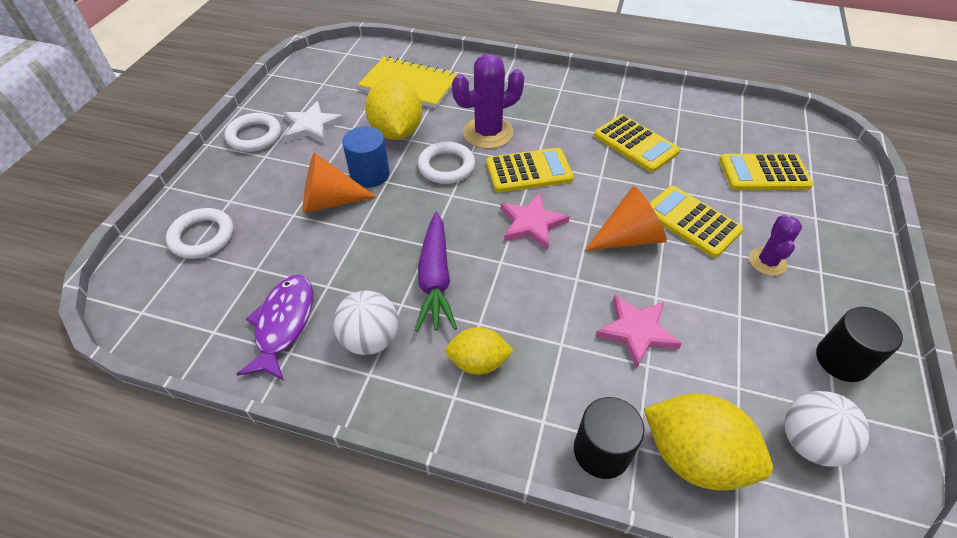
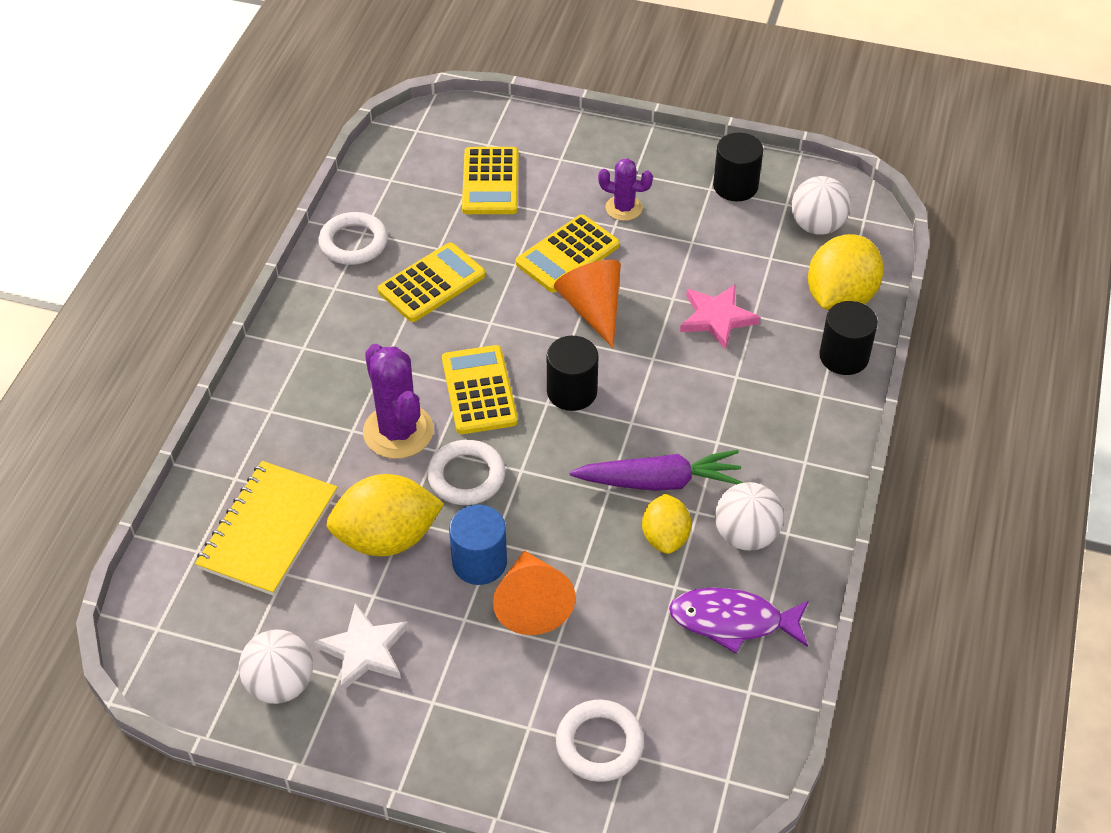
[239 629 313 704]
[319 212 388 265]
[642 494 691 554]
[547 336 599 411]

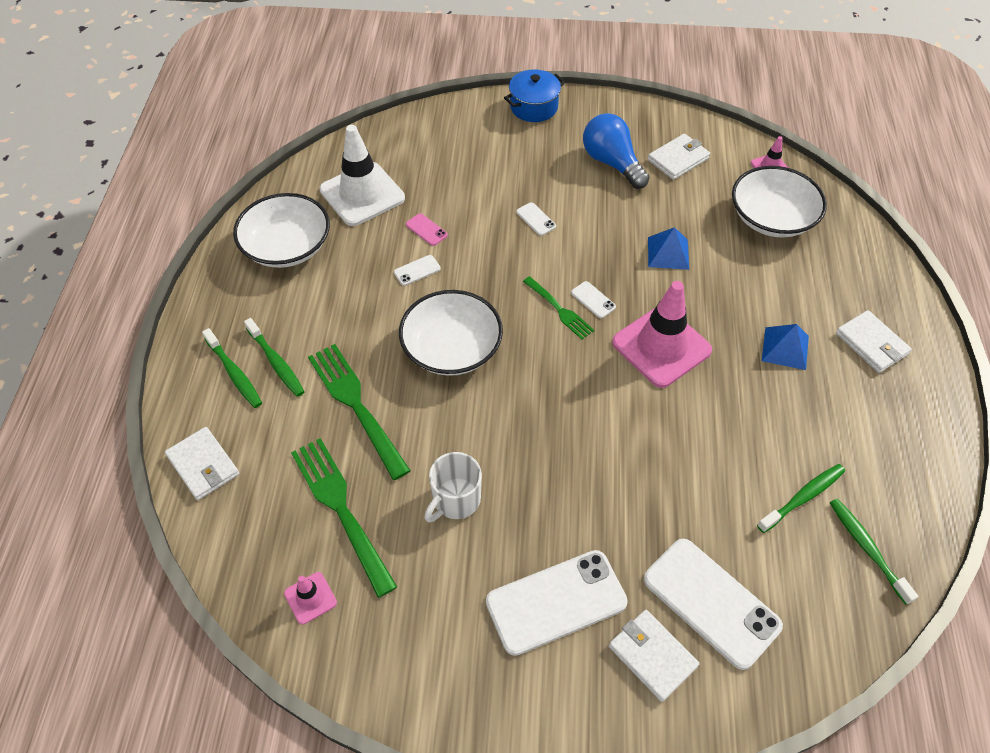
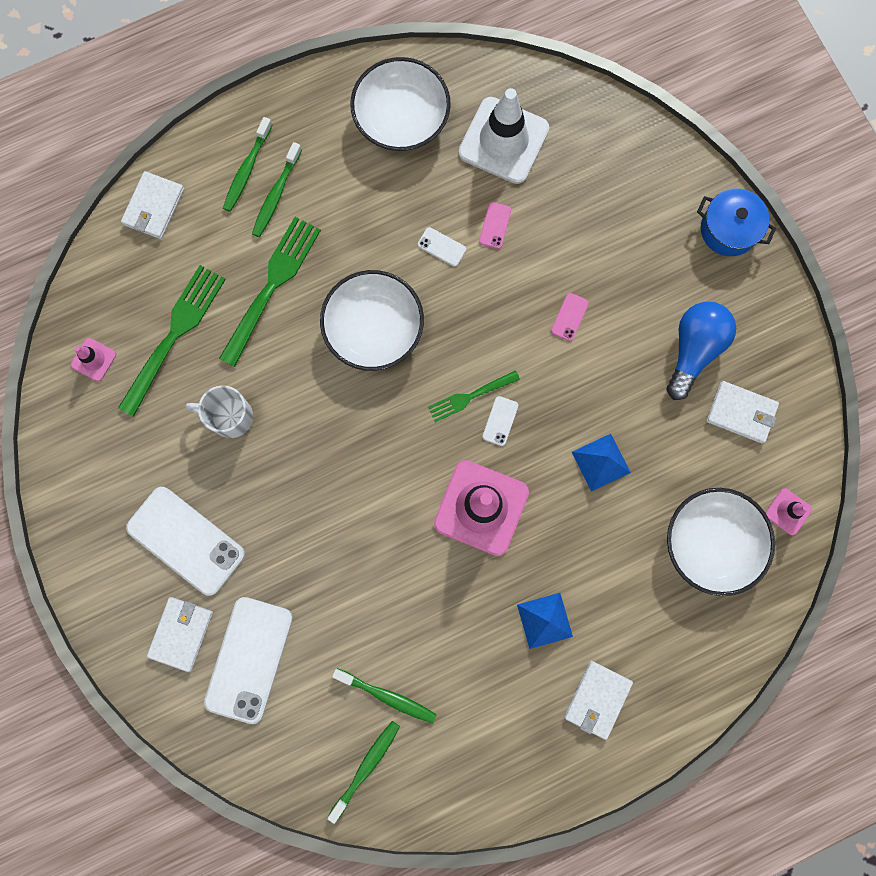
[551 293 589 341]
[428 370 520 422]

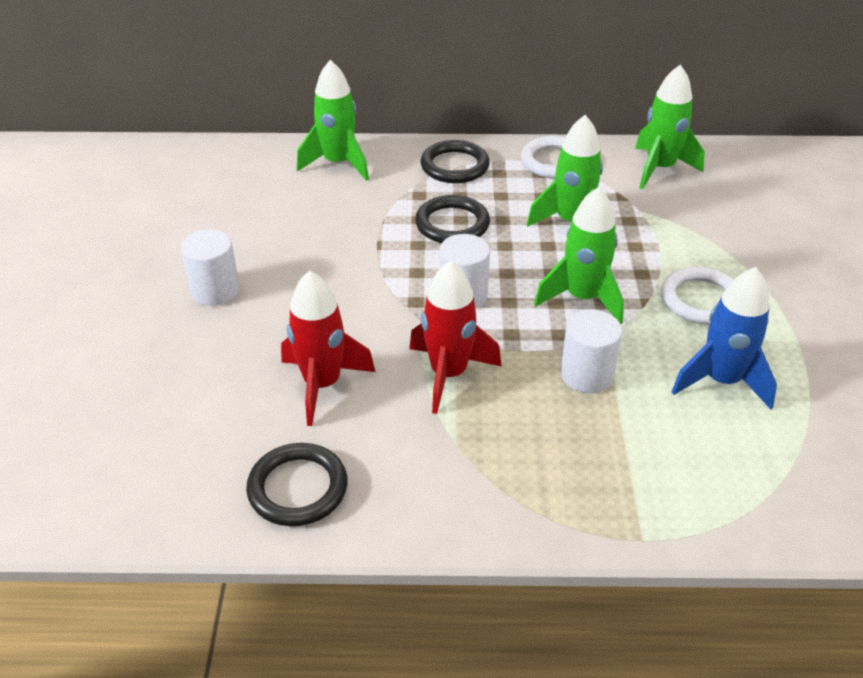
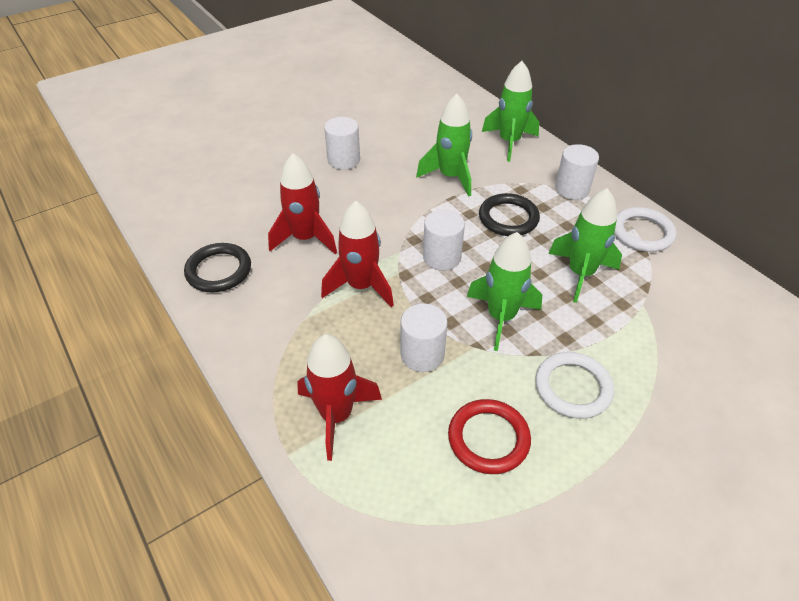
[297 334 382 461]
[416 94 472 197]
[555 144 599 200]
[448 399 531 474]

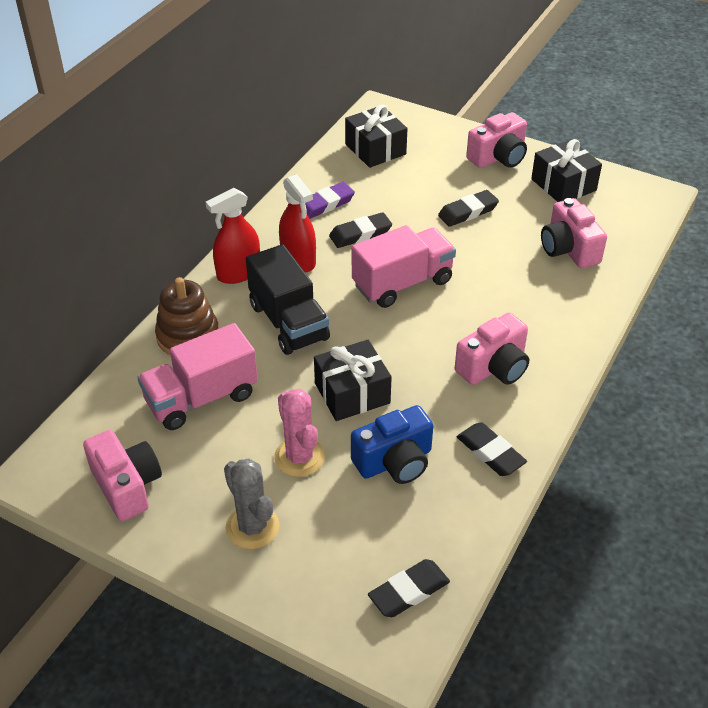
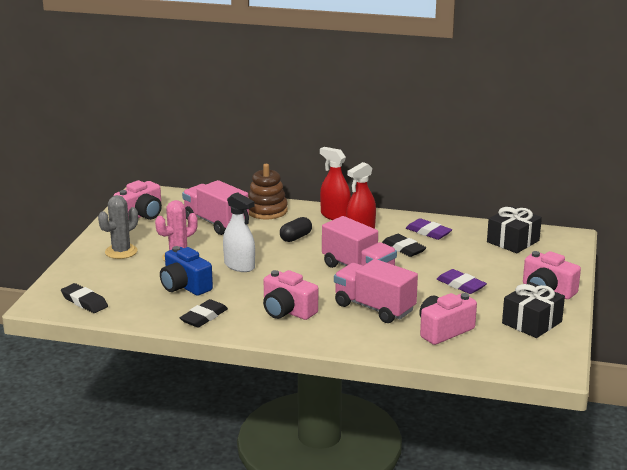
[334 259 418 323]
[280 217 312 242]
[223 192 255 272]
[437 269 487 294]

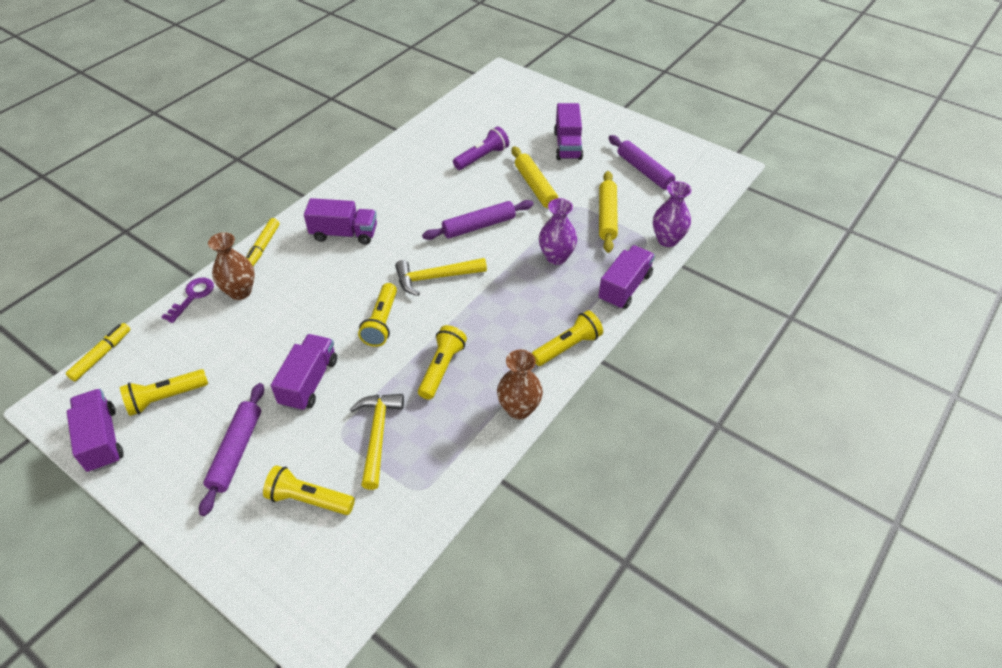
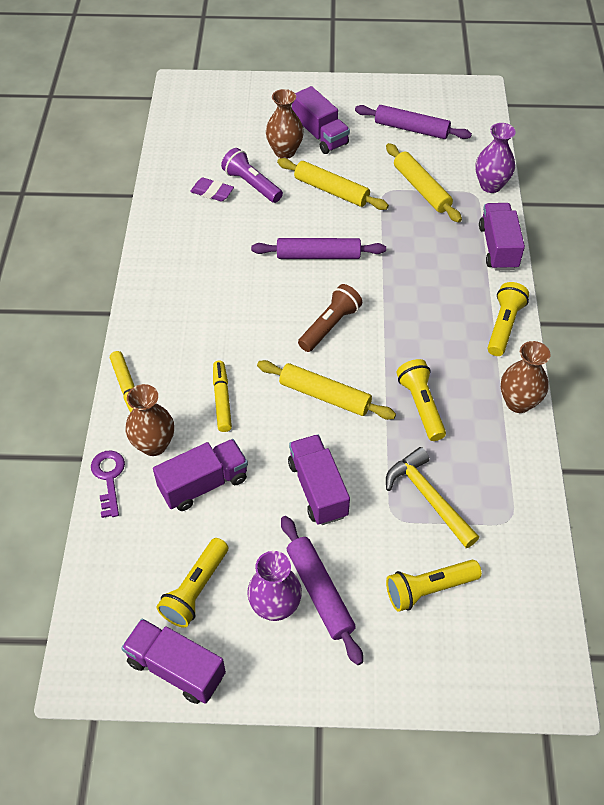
[190 178 234 201]
[266 89 304 159]
[213 361 232 432]
[153 439 248 511]
[247 551 302 621]
[257 360 396 420]
[298 284 362 352]
[251 238 386 259]
[221 148 283 203]

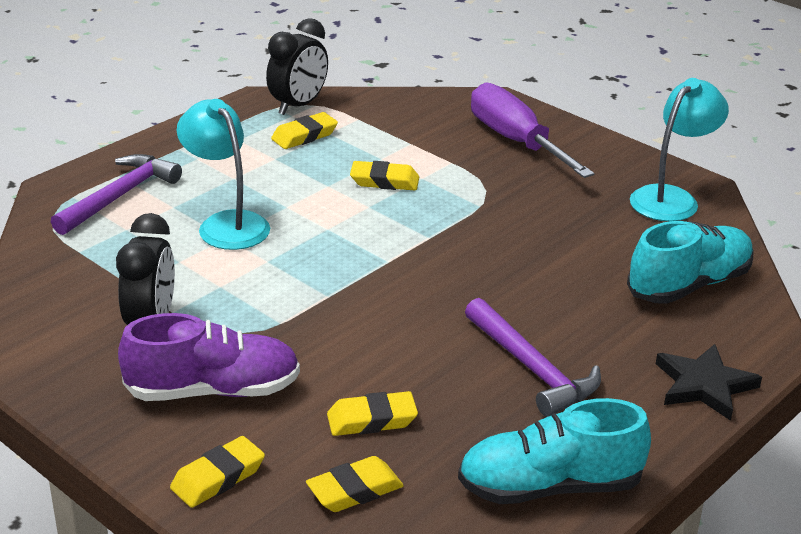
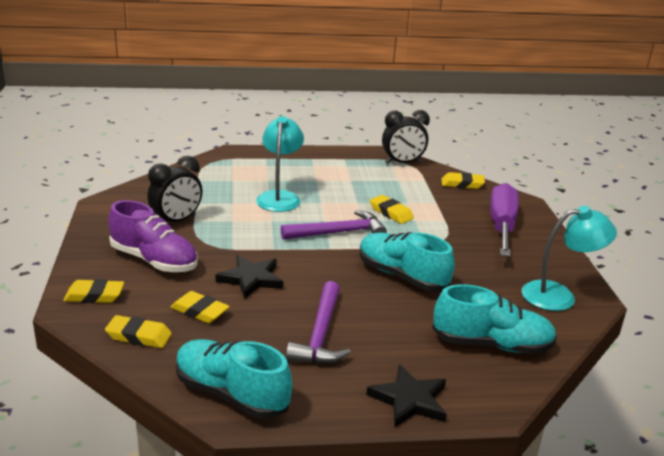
[216 255 283 299]
[360 232 455 291]
[281 210 387 240]
[442 172 485 189]

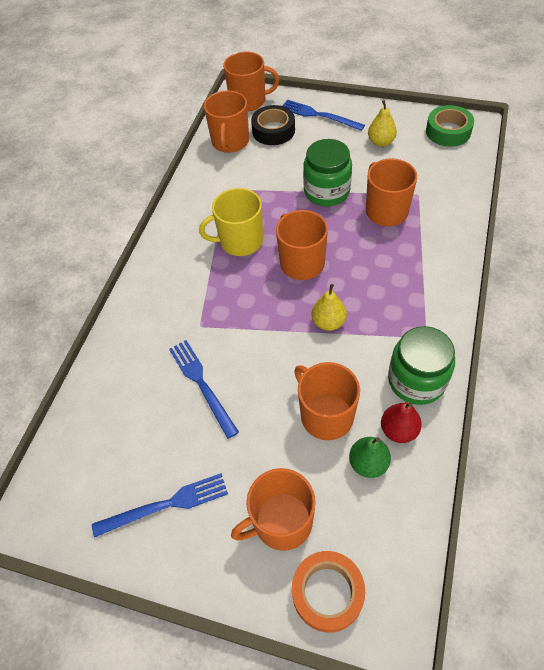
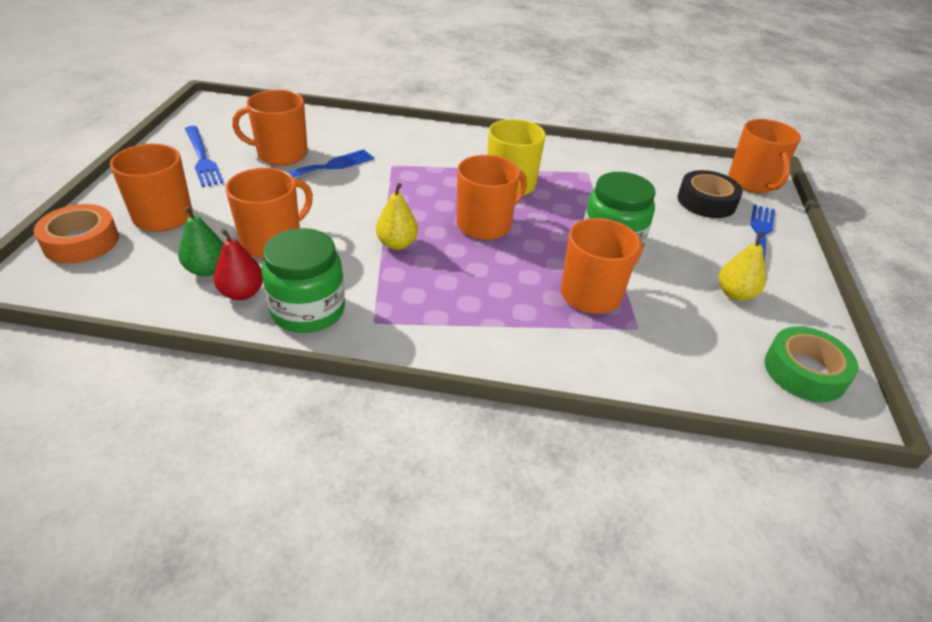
[232 90 308 166]

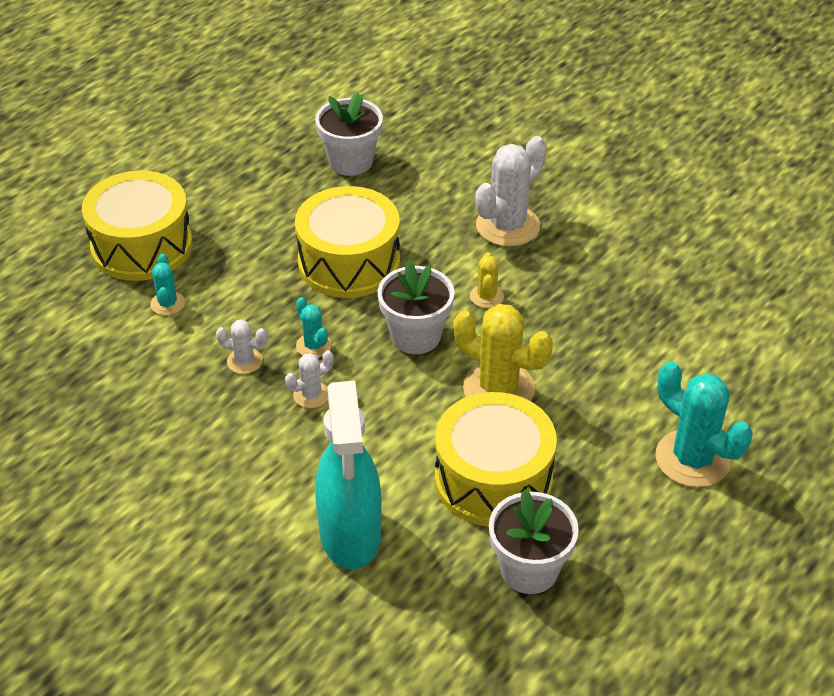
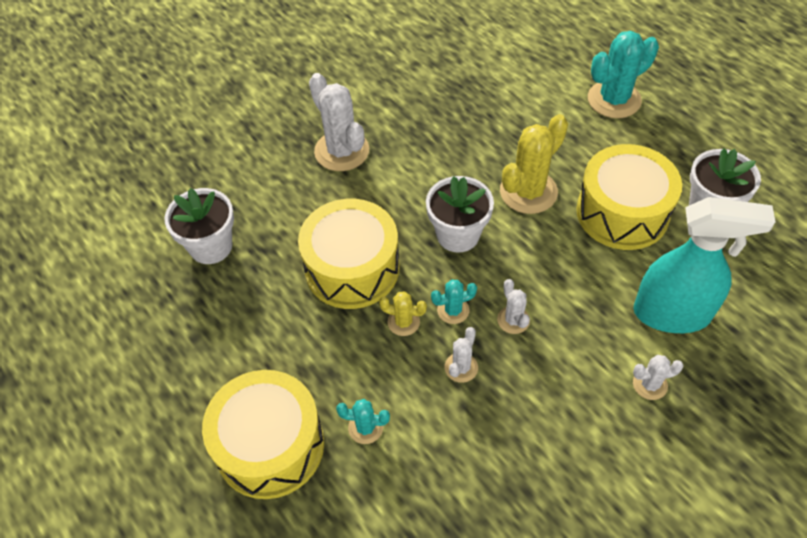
[633 355 684 400]
[379 291 427 336]

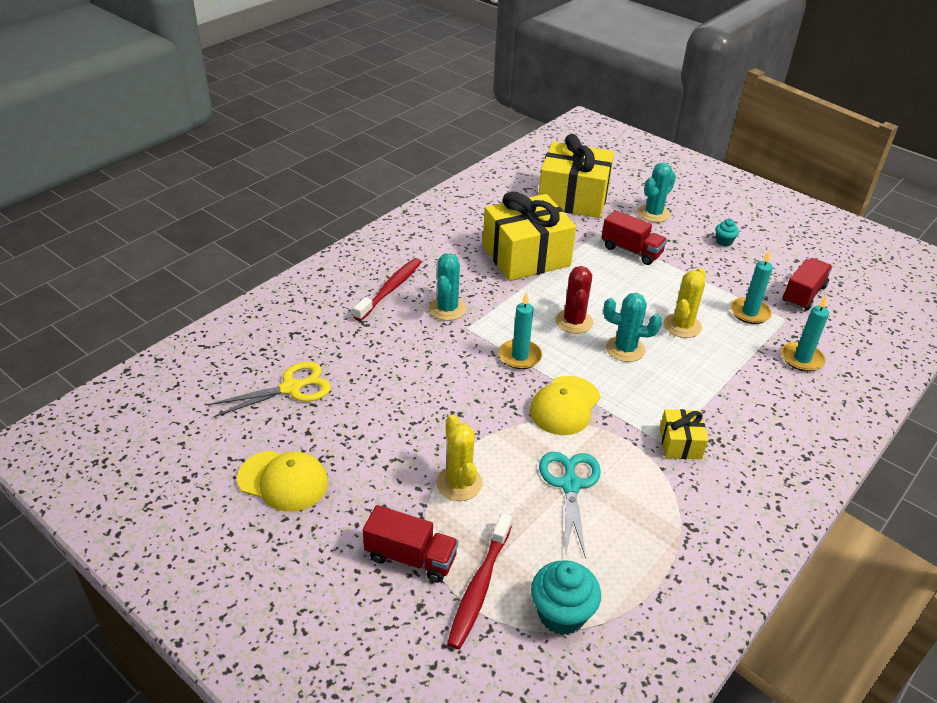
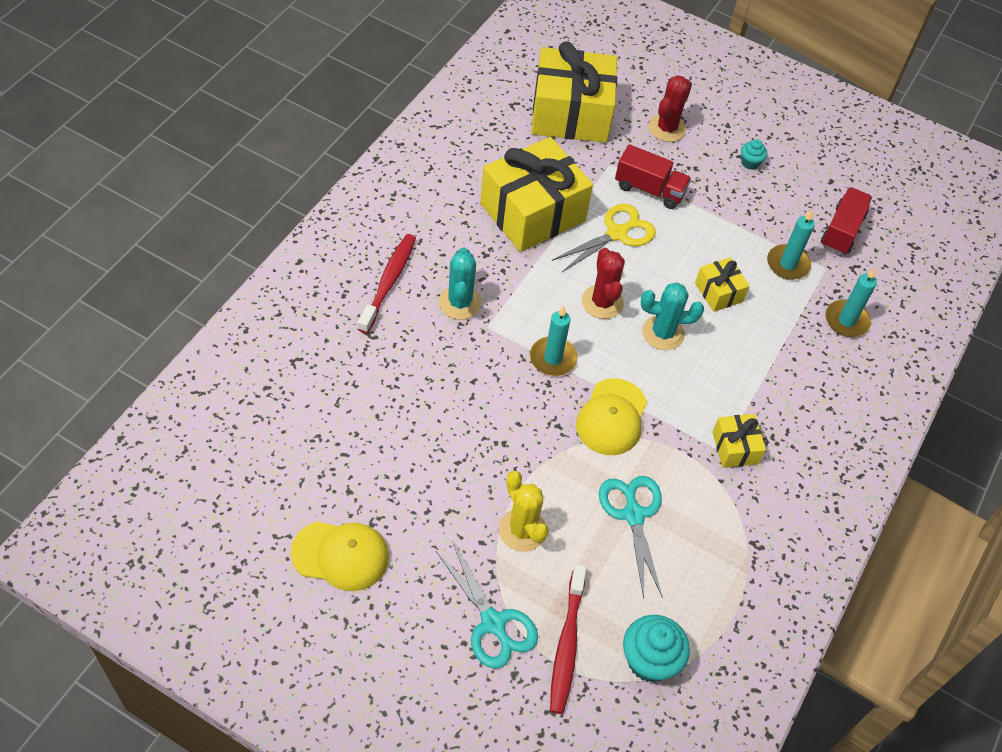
[551 204 656 272]
[436 541 538 669]
[695 257 750 312]
[648 75 692 142]

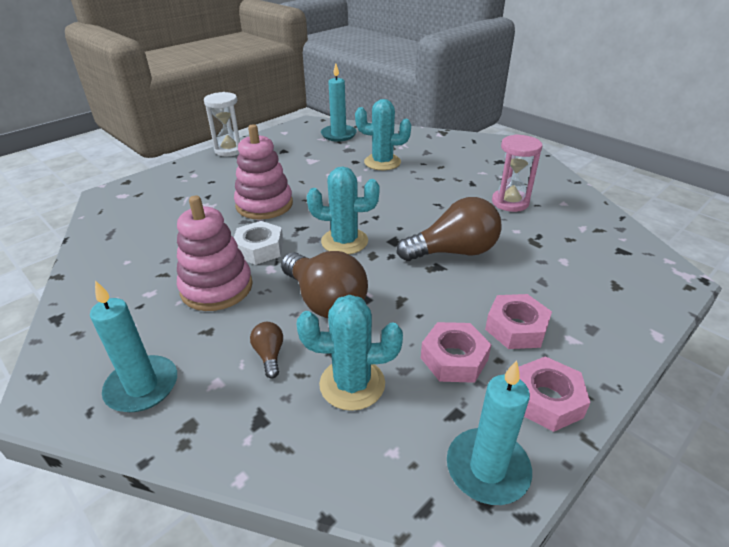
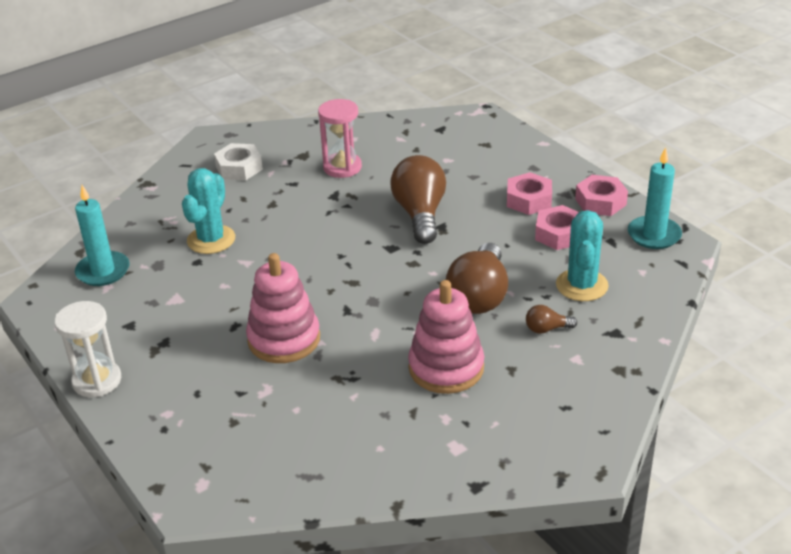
[90 280 177 412] (first image)
[307 167 380 254] (first image)
[214 143 263 180]
[446 243 508 314]

